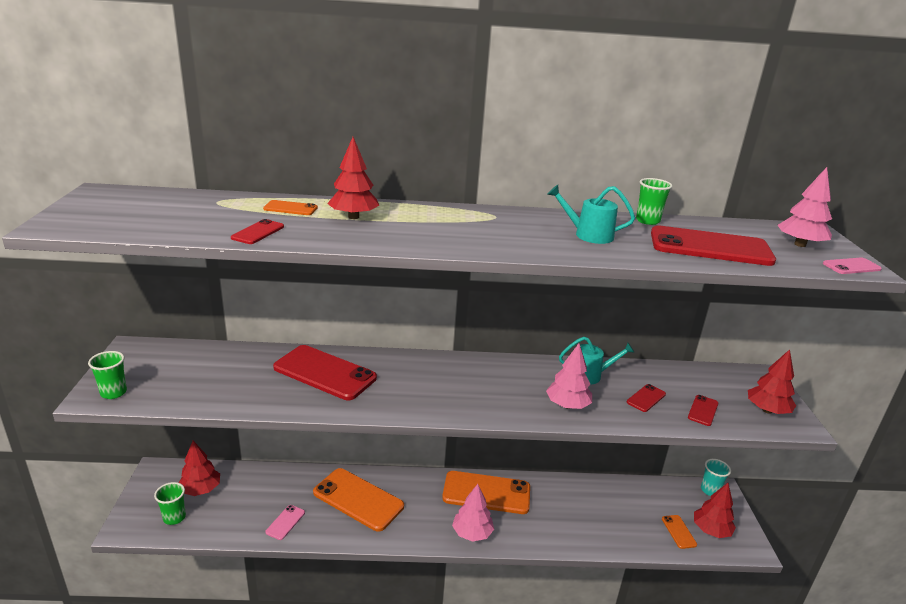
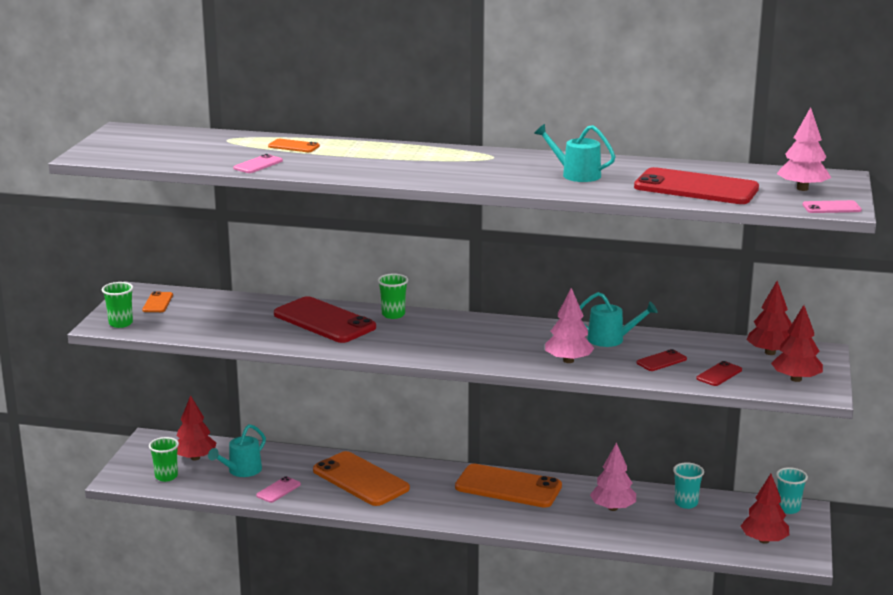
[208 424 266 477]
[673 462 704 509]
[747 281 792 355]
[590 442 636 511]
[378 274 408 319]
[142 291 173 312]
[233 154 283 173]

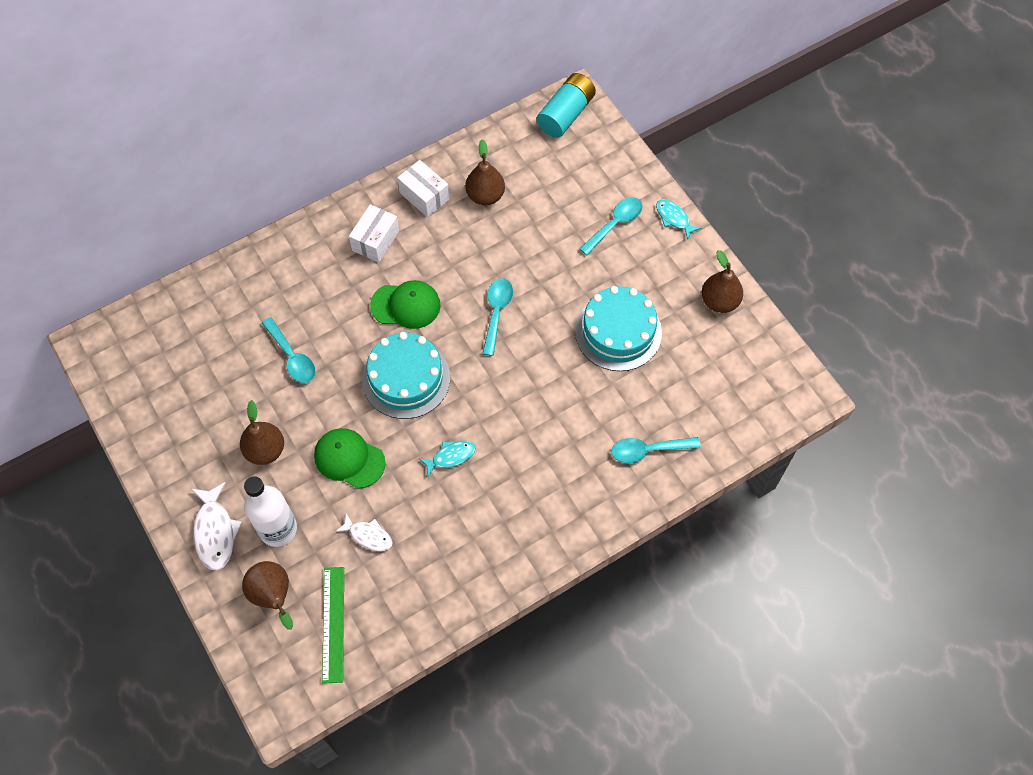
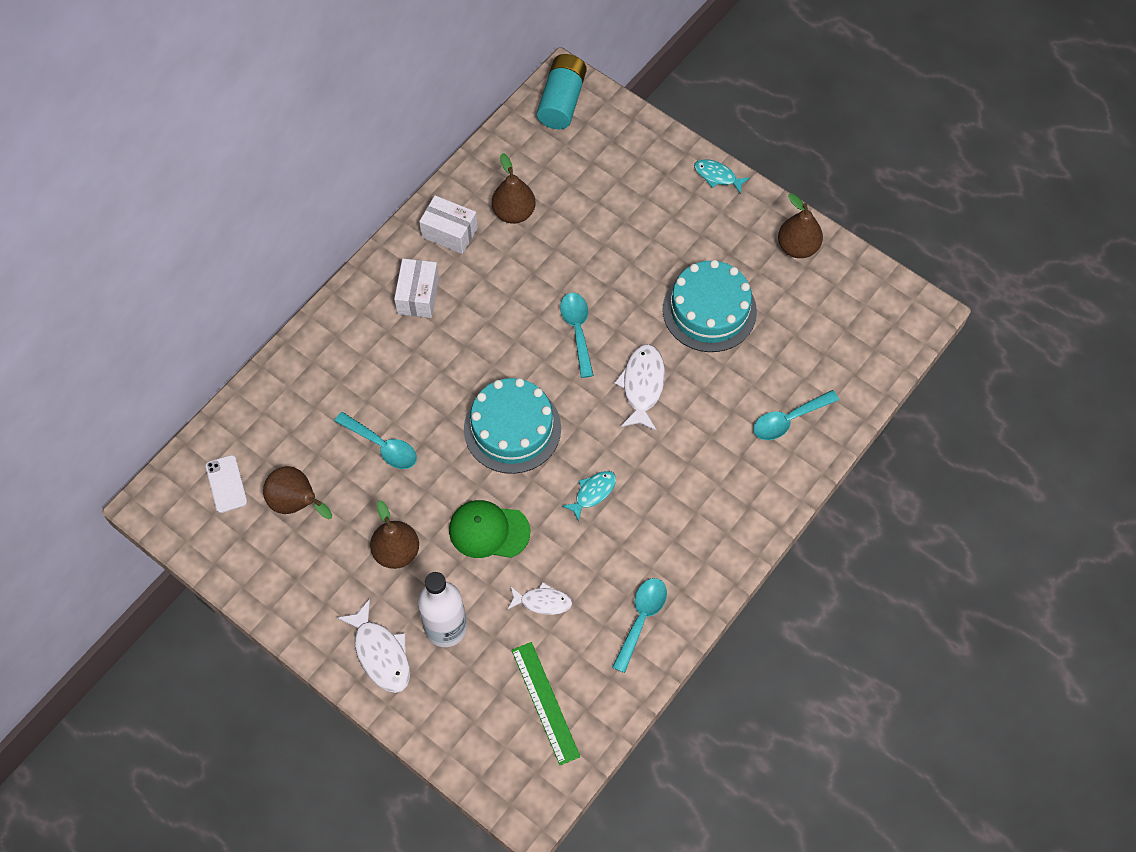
[370 280 441 329] (first image)
[205 455 247 513]
[614 344 665 431]
[263 466 332 519]
[612 578 667 673]

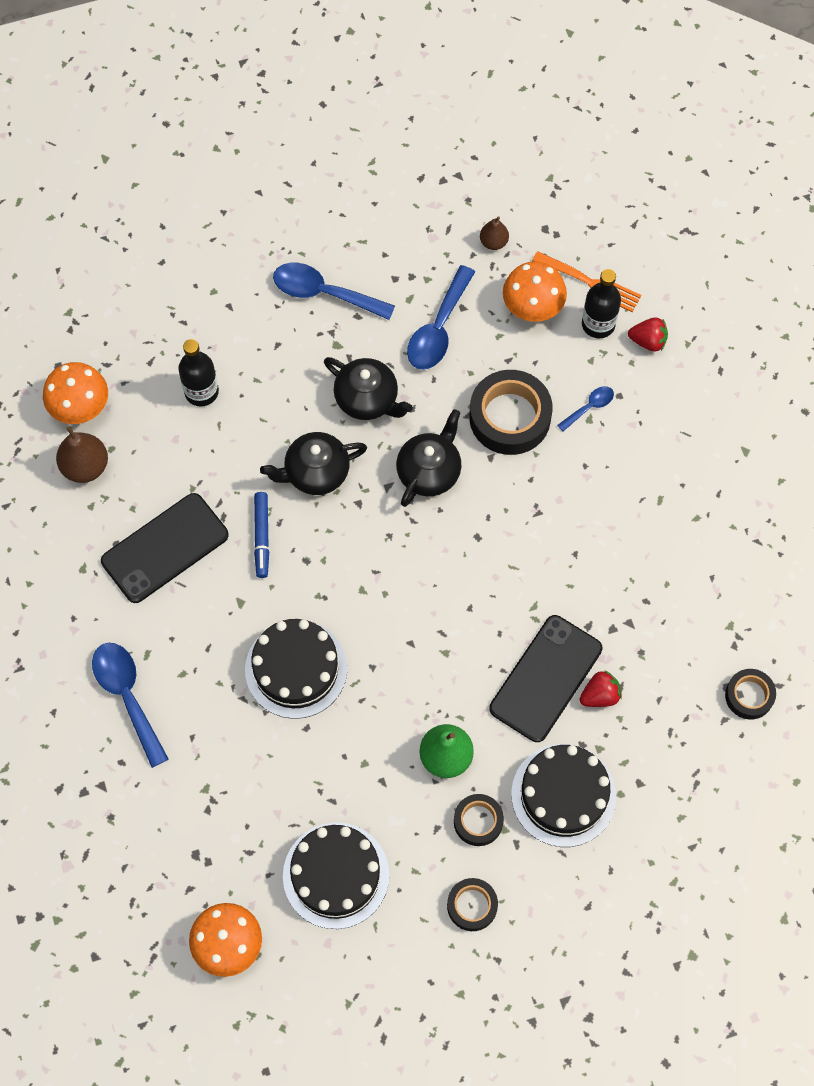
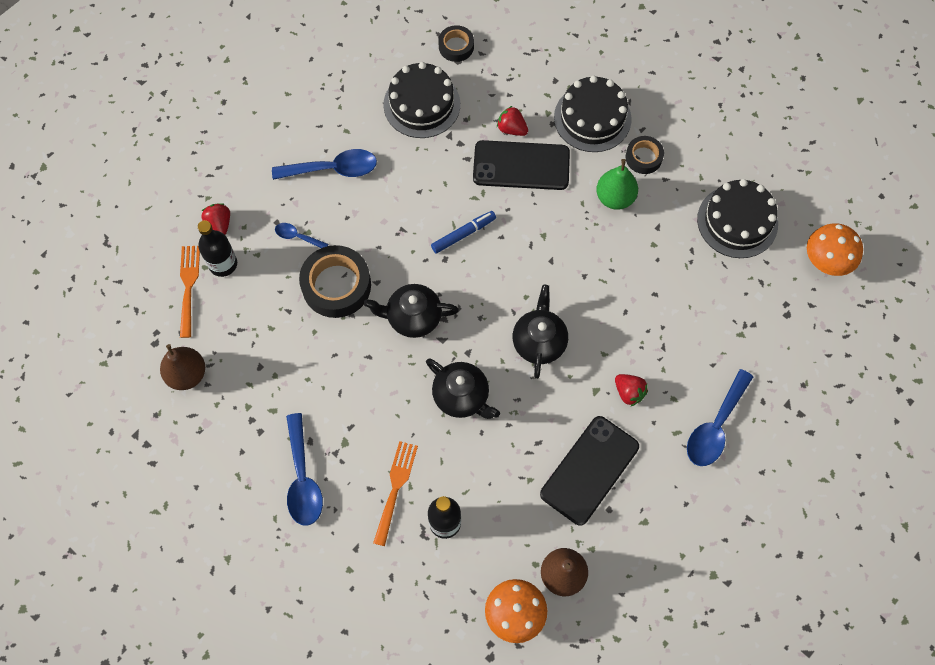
[447 878 498 931] (first image)
[503 261 567 322] (first image)
[373 441 418 546]
[615 374 648 407]
[383 62 460 138]
[431 211 496 253]
[513 285 568 379]
[272 149 377 180]
[540 416 639 526]
[160 344 205 390]

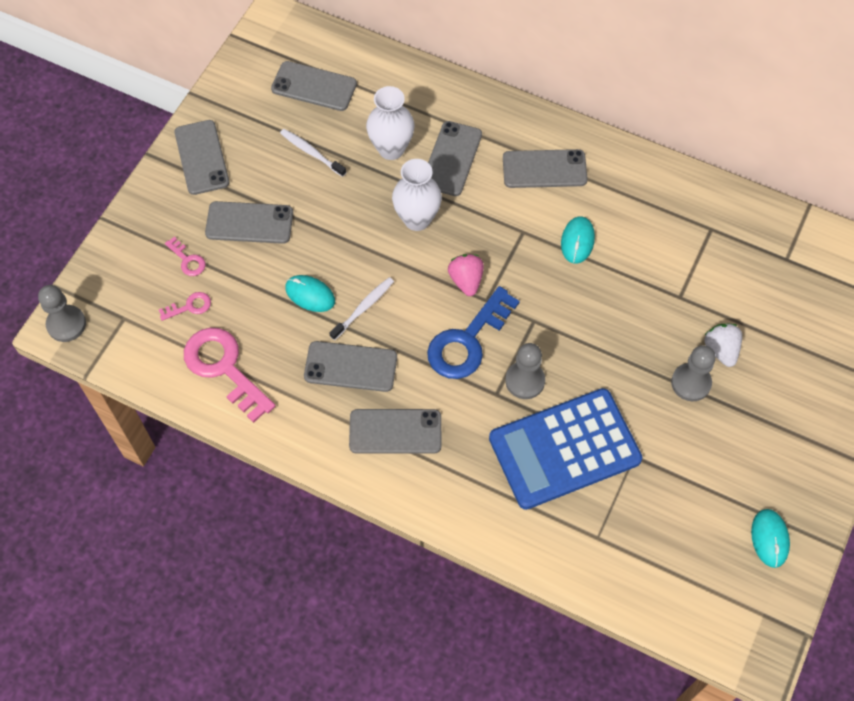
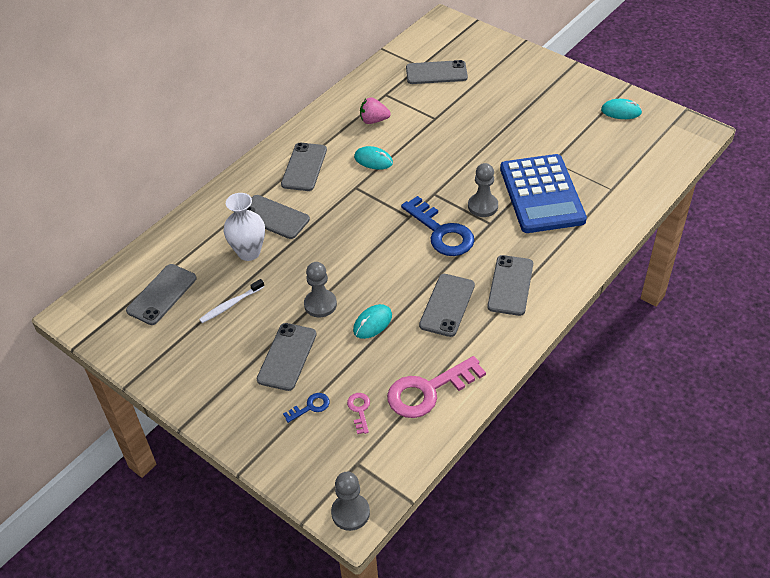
[329 277 394 340] (first image)
[392 159 442 231] (first image)
[704 324 742 367] (first image)
[406 60 468 84]
[360 97 391 124]
[304 262 337 317]
[283 393 330 423]

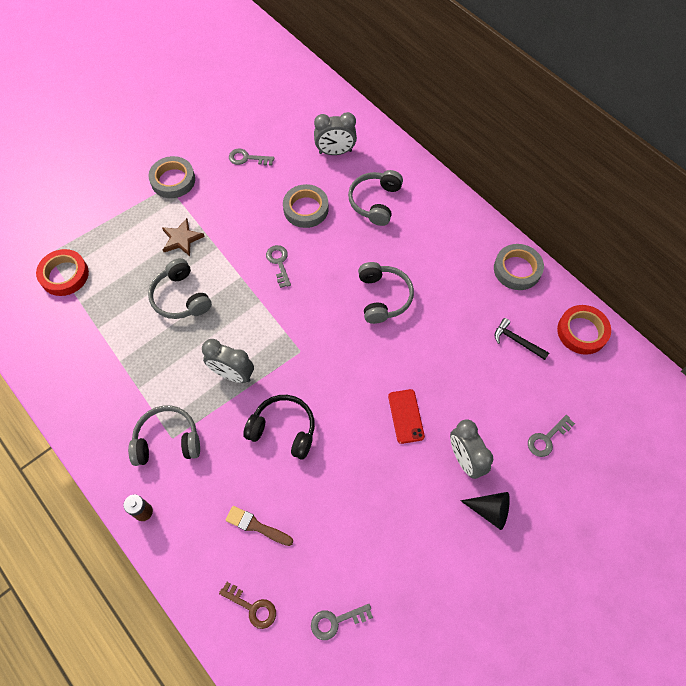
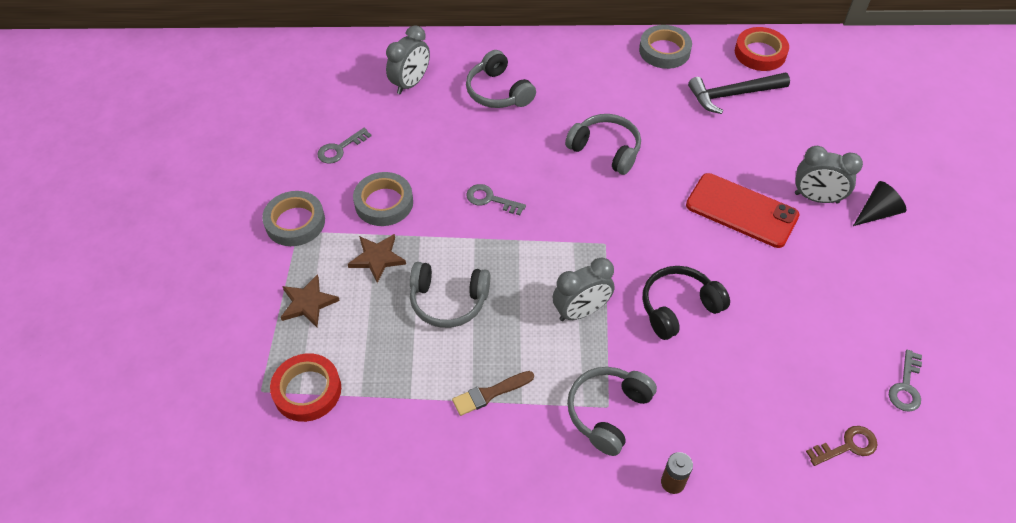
[528 415 575 457] (first image)
[281 274 340 327]
[452 371 534 416]
[353 172 413 226]
[686 173 800 248]
[688 73 790 114]

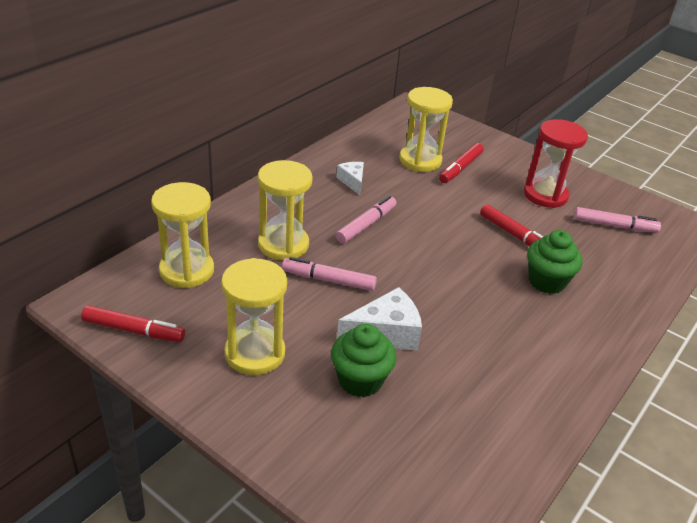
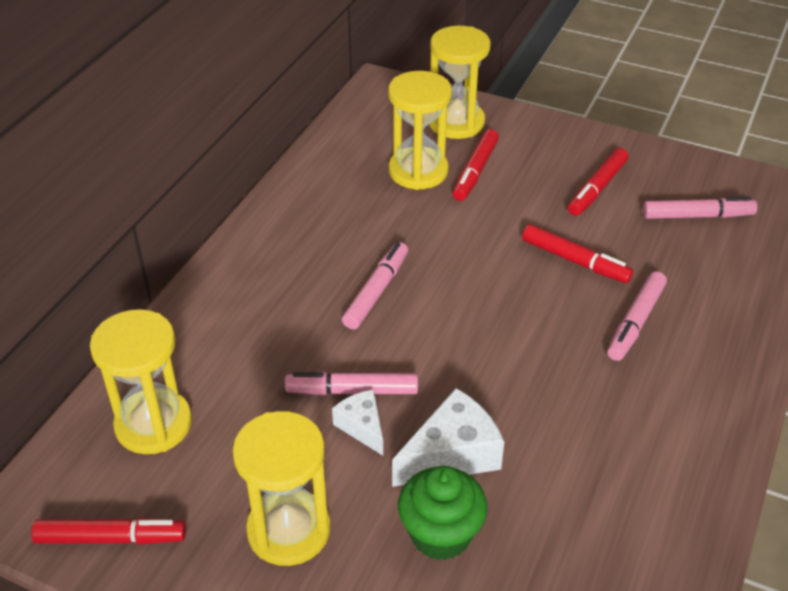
[429 26 491 139]
[332 390 383 455]
[568 148 629 216]
[607 271 667 361]

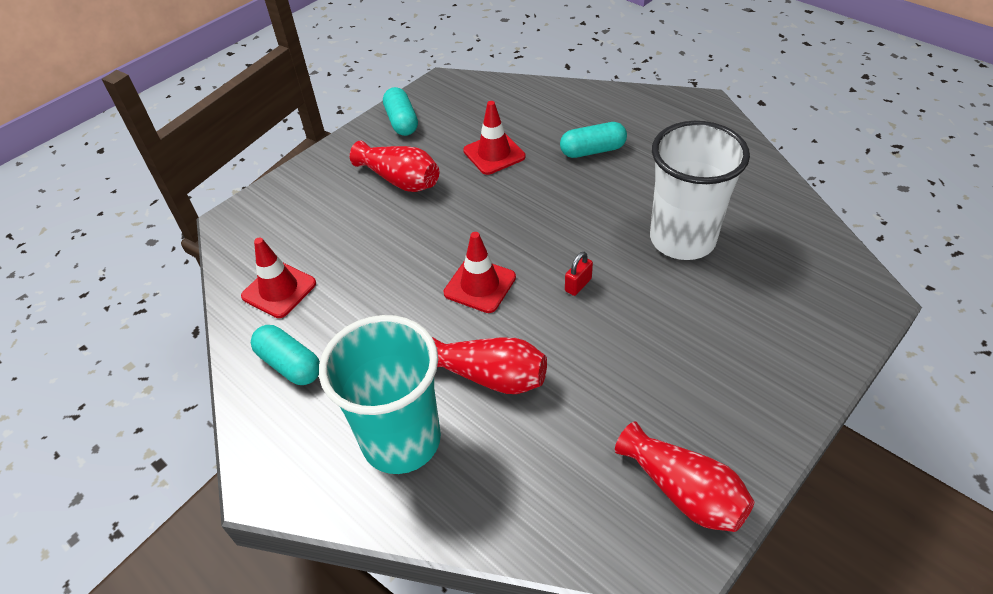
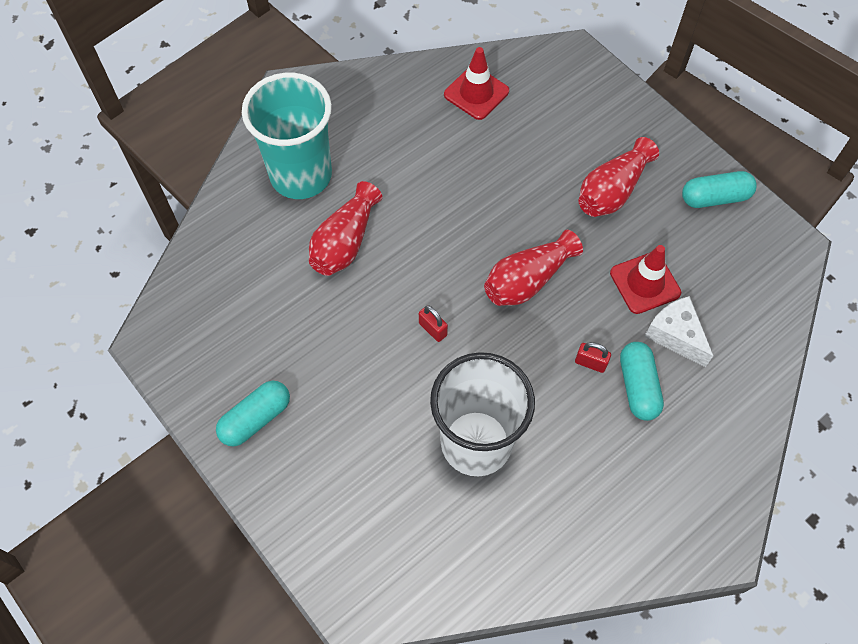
[444 232 516 313] (first image)
[575 342 611 373]
[644 296 713 367]
[216 381 290 446]
[484 230 583 306]

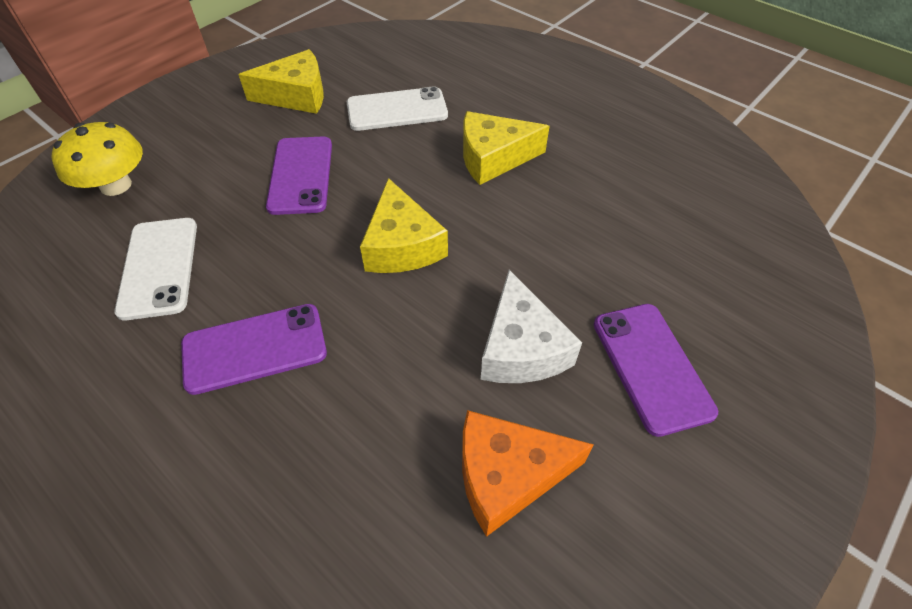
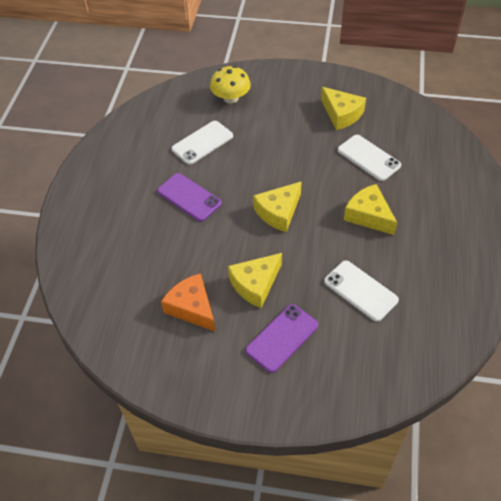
[266 137 332 215] (first image)
[324 260 399 322]
[228 253 282 308]

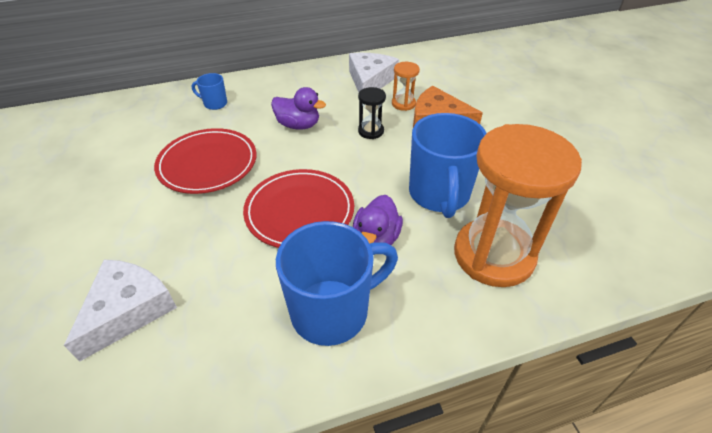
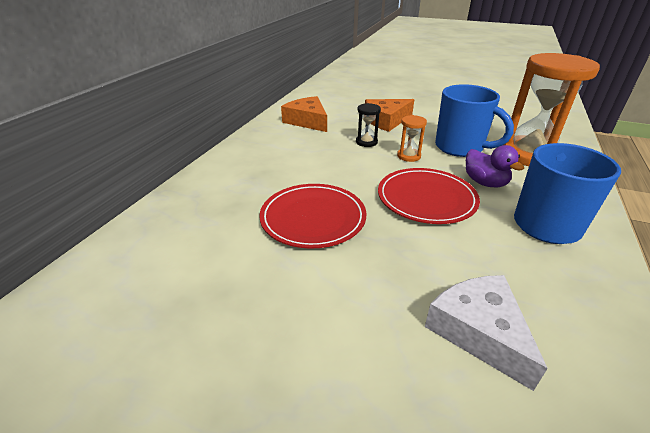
[192 73 227 110] (first image)
[271 87 326 130] (first image)
[397 115 427 162]
[281 96 327 132]

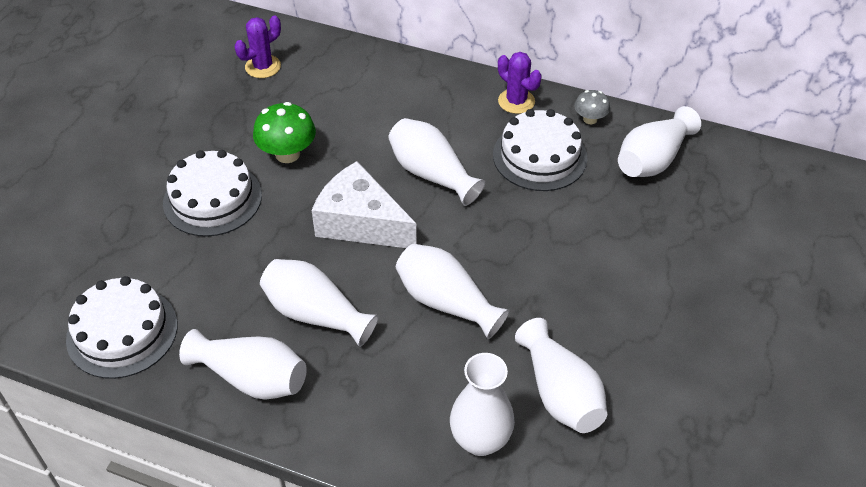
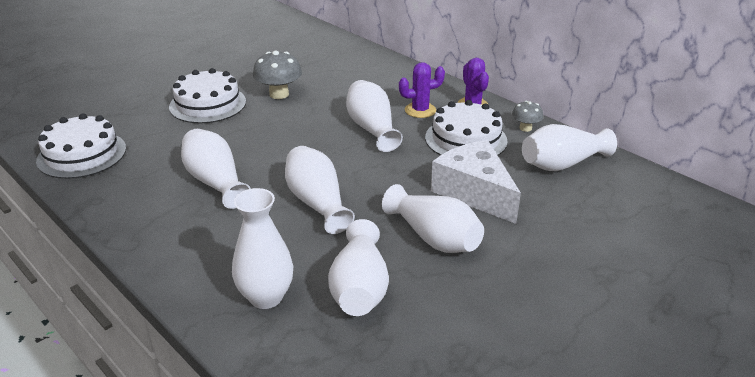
[382 184 484 253]
[399 62 445 118]
[431 140 521 224]
[253 51 302 99]

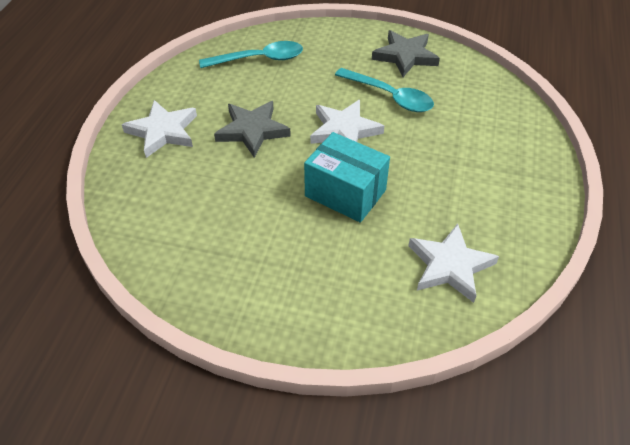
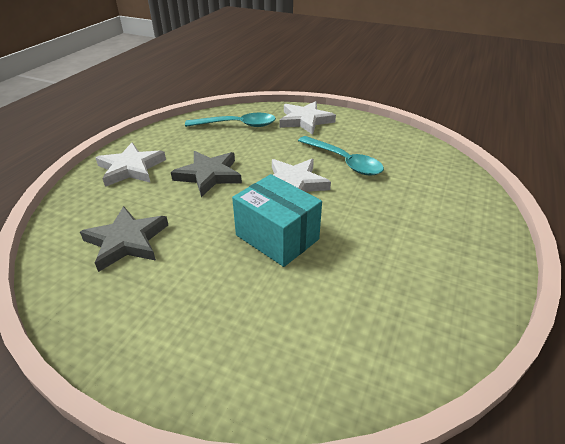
[80 206 168 272]
[279 101 336 135]

